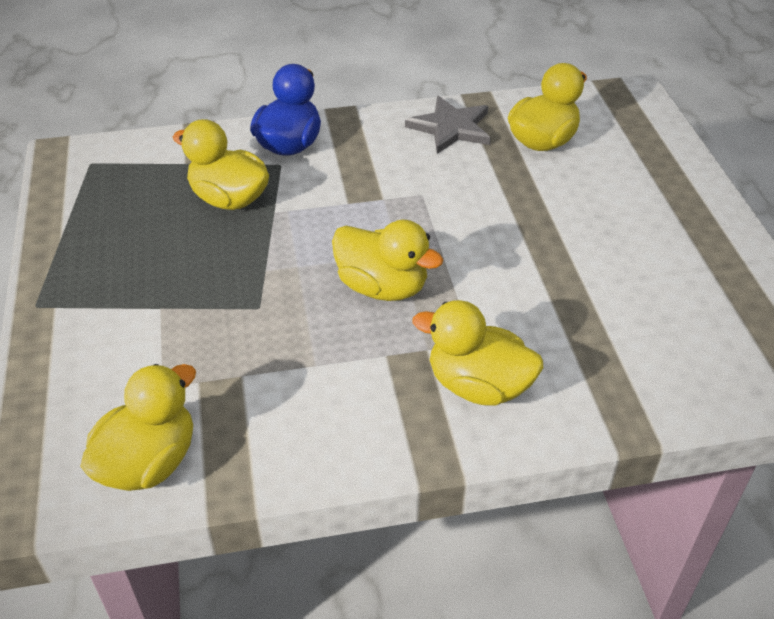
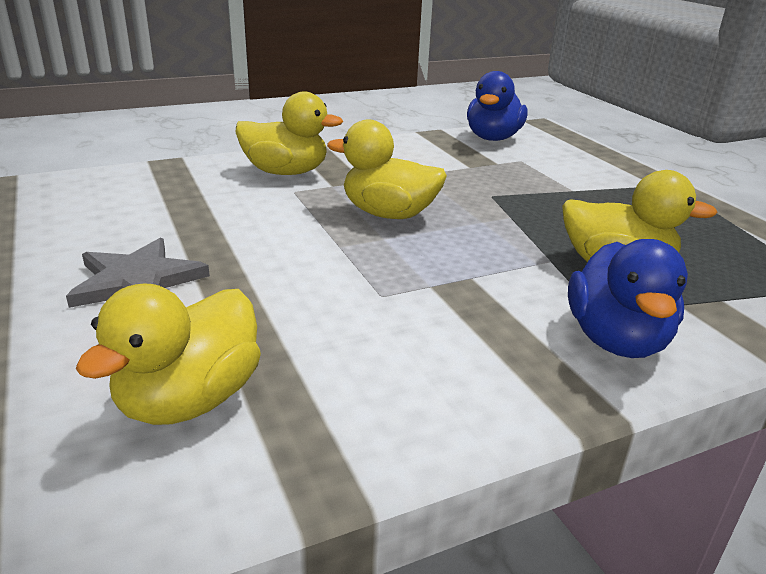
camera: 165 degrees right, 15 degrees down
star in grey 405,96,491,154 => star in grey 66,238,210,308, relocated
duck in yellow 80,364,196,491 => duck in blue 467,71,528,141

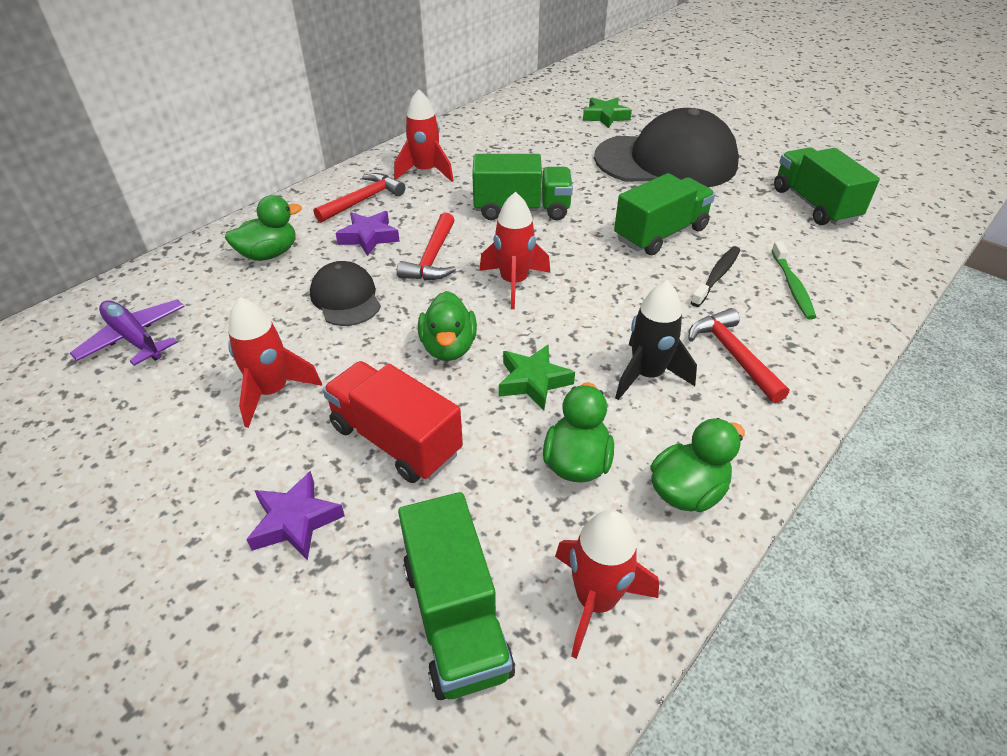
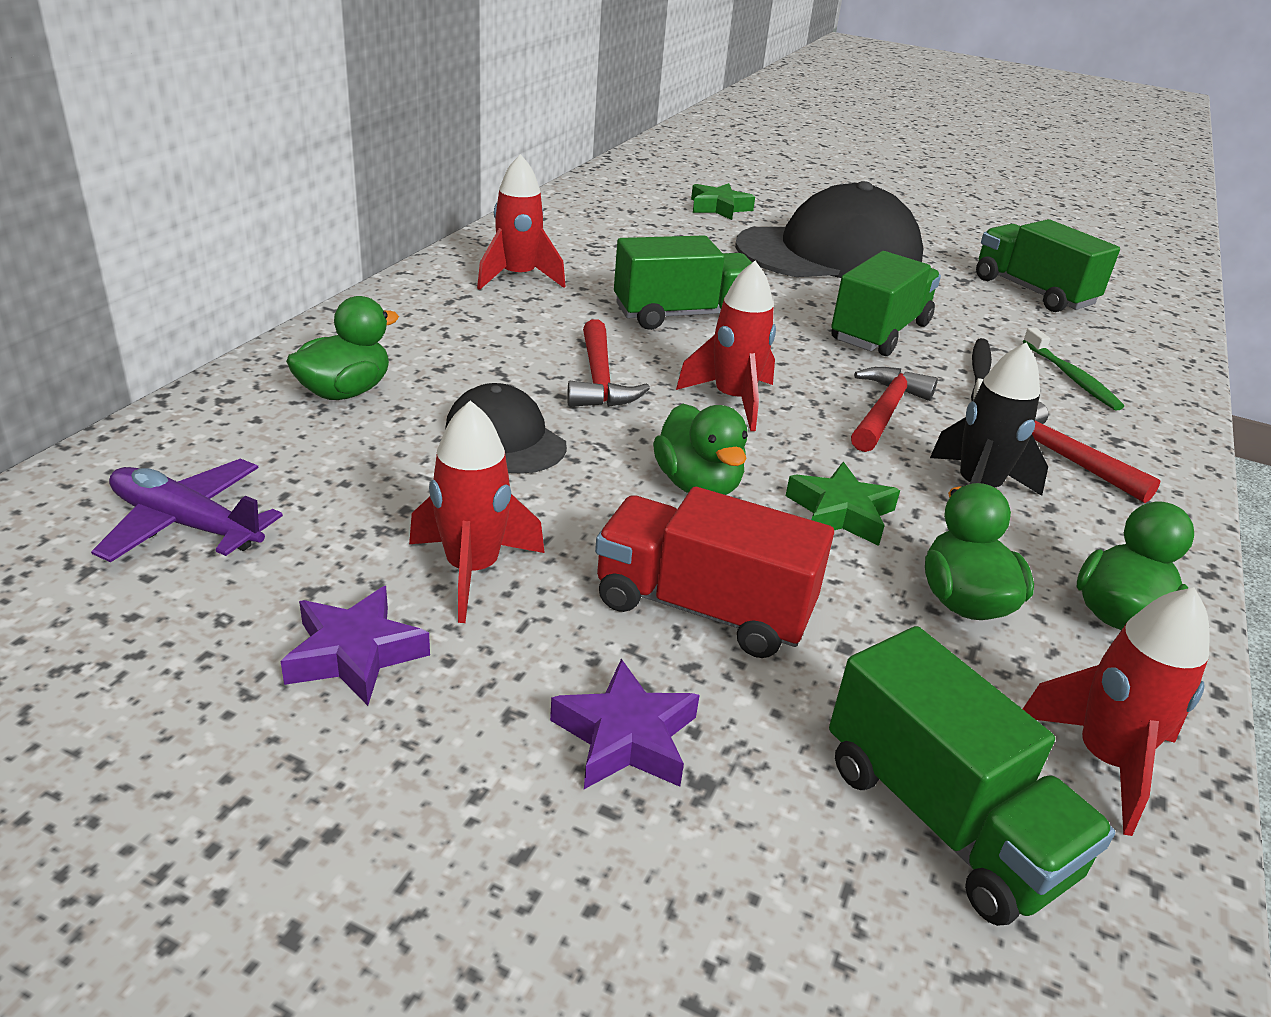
camera: 20 degrees left, 10 degrees down
hammer in red 314,173,405,223 => hammer in red 851,367,938,452, relocated
star in purple 336,211,400,256 => star in purple 280,586,430,706, relocated

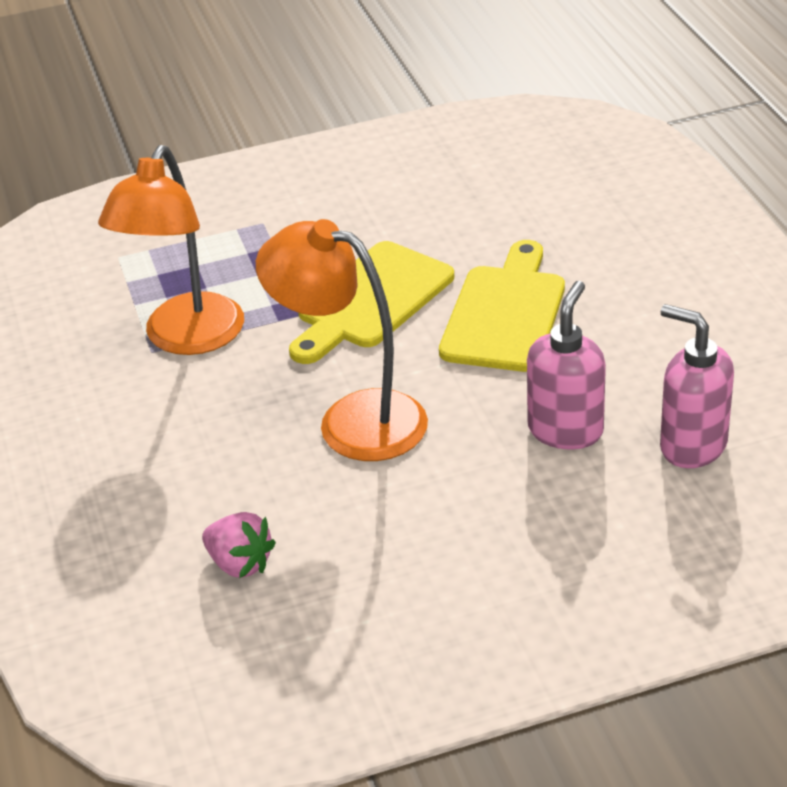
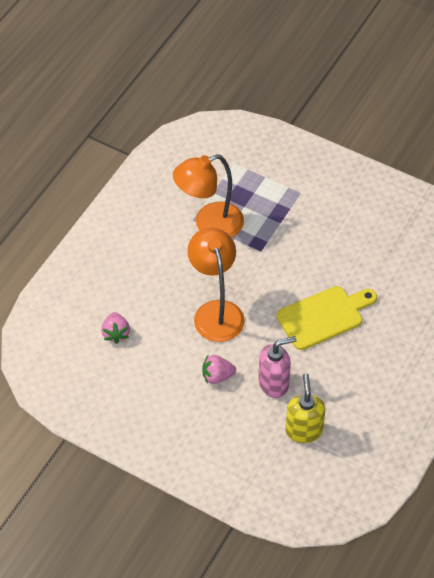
camera: 45 degrees right, 15 degrees up
cutting board in yellow 289,241,454,364 => nothing
nothing => strawberry in pink 202,355,236,384
soap dispenser in pink 660,304,734,468 => soap dispenser in yellow 285,374,325,443

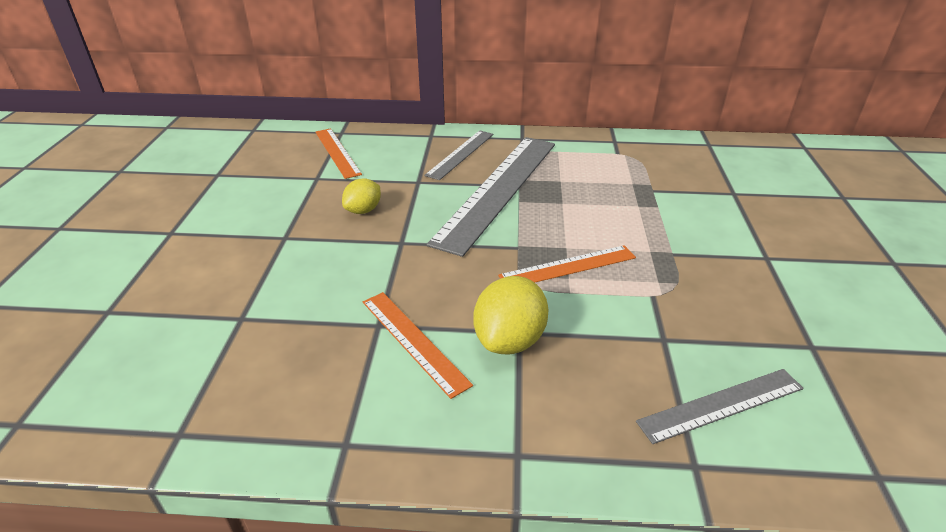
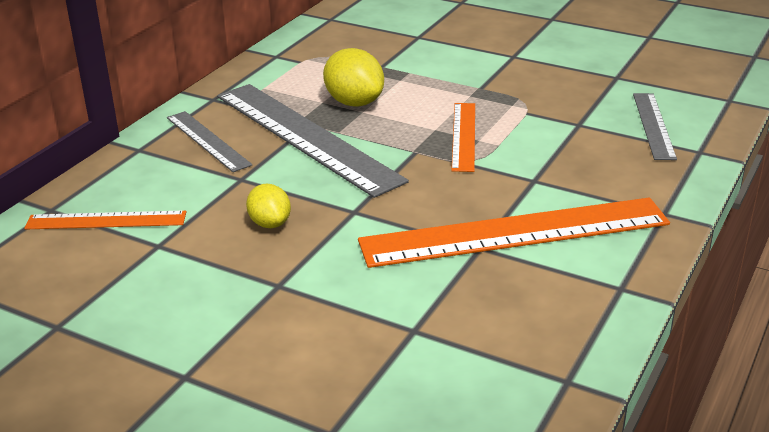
camera: 65 degrees left, 5 degrees down
lemon in yellow 474,276,548,354 => lemon in yellow 323,48,384,107, relocated
ruler in orange 363,292,473,399 => ruler in orange 358,197,670,268, x1.93

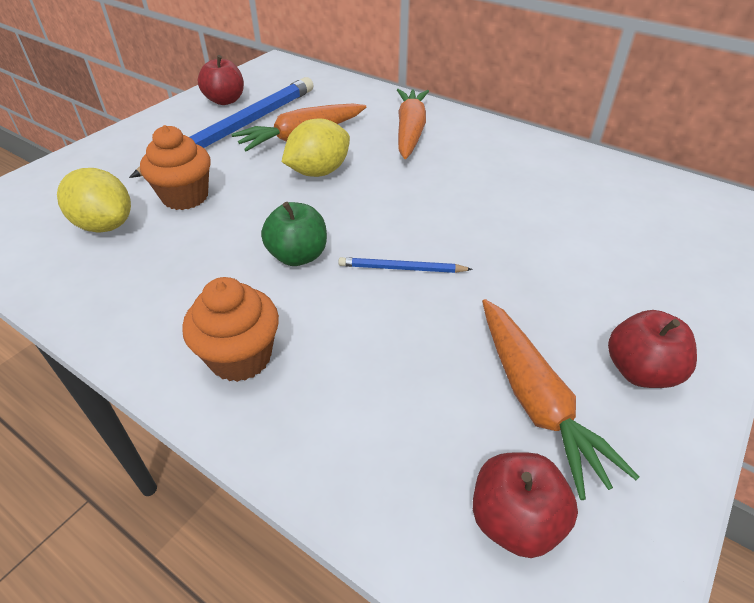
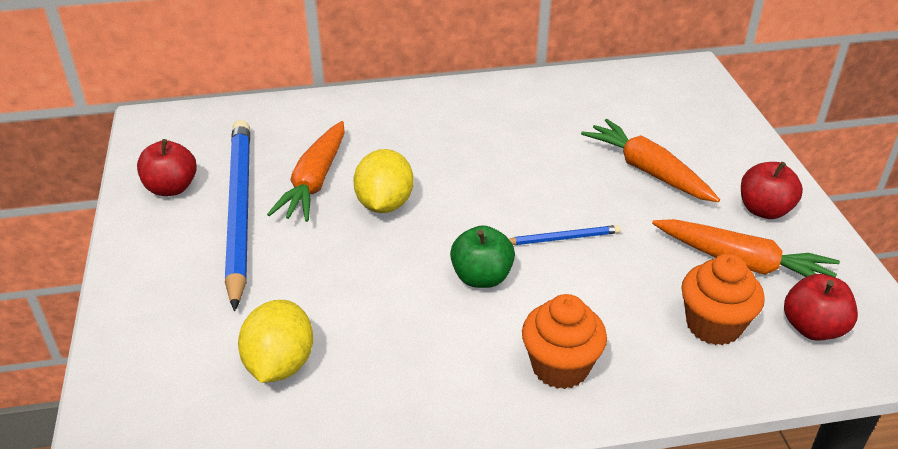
camera: 45 degrees left, 5 degrees down
cupcake in orange 140,125,211,210 => cupcake in orange 681,254,765,345, relocated
carrot in orange 397,89,429,159 => carrot in orange 581,119,720,202, relocated
lemon in yellow 57,168,131,233 => lemon in yellow 238,300,313,383, 75 degrees counterclockwise
pencil in blue 338,257,473,273 => pencil in blue 509,225,621,245, 150 degrees counterclockwise

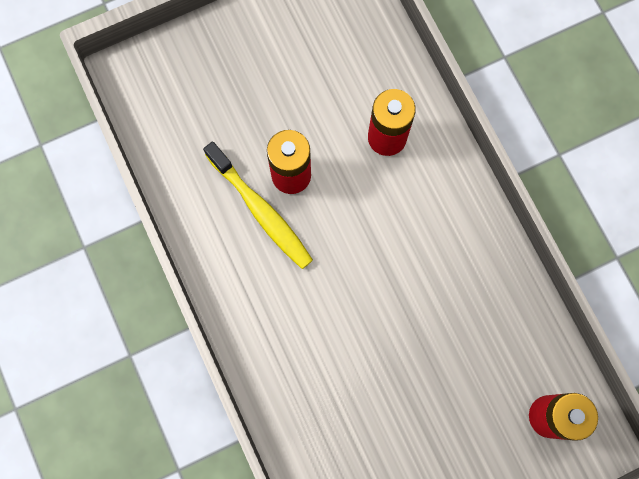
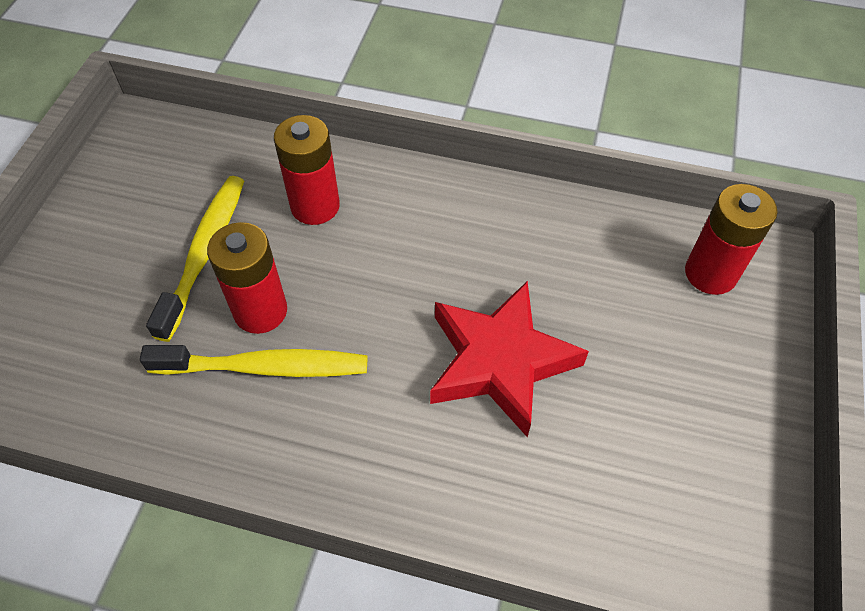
camera: 50 degrees left, 20 degrees down
nothing => toothbrush in yellow 146,176,244,342
nothing => star in red 430,281,589,437

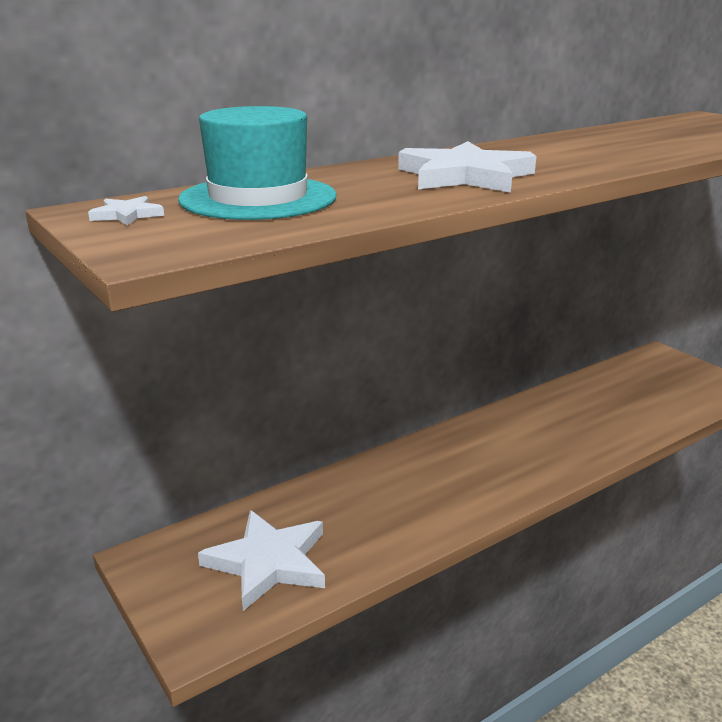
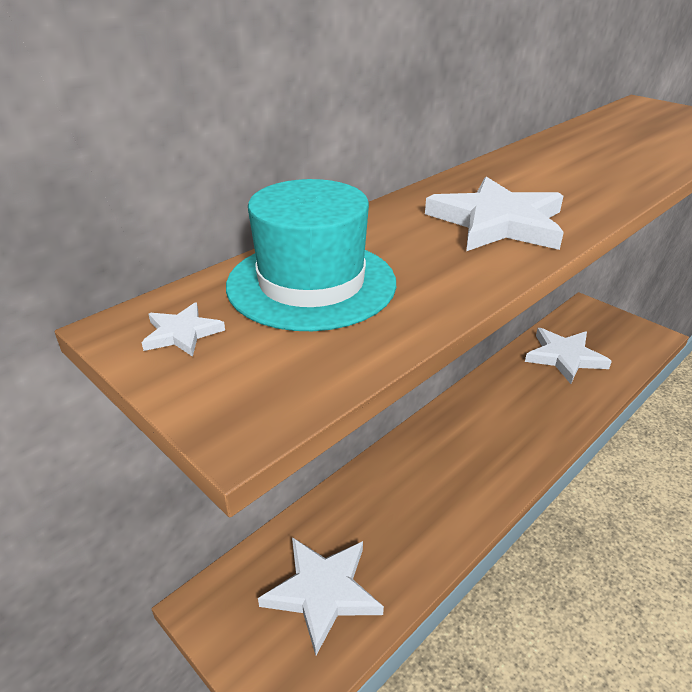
camera: 10 degrees left, 10 degrees up
nothing => star in white 525,328,612,384

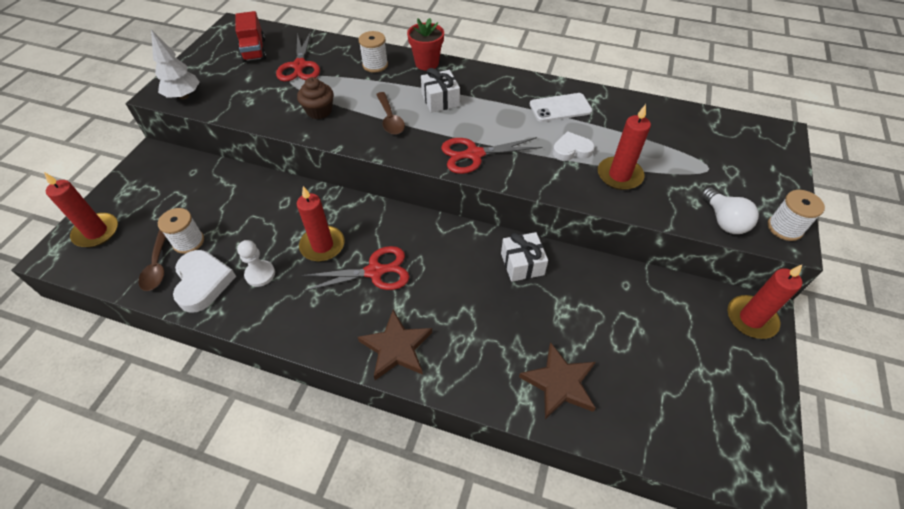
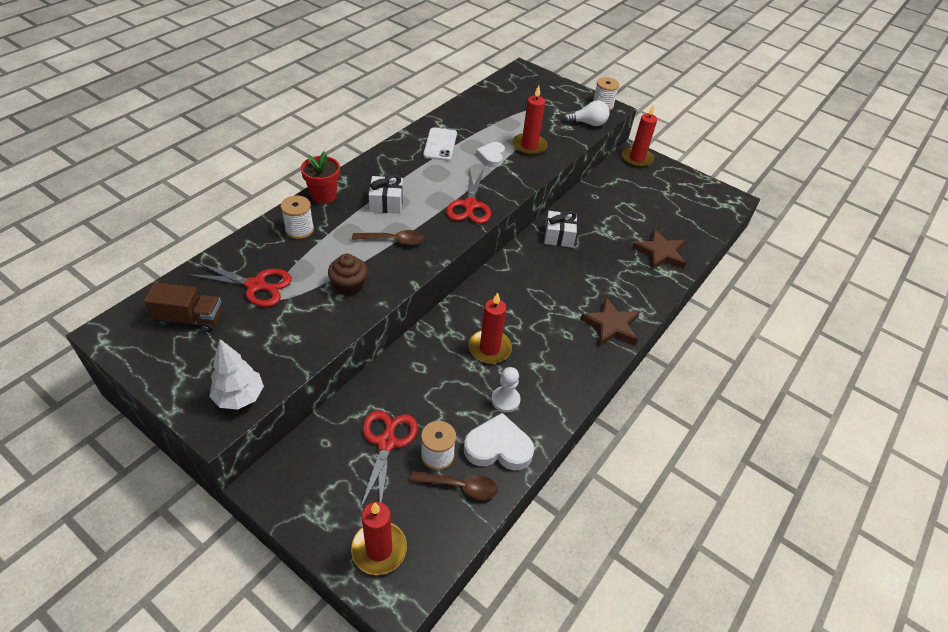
camera: 75 degrees left, 5 degrees down
scissors in red 301,246,409,292 => scissors in red 360,410,418,510, relocated
truck in red 235,11,266,62 => truck in brown 144,283,222,332

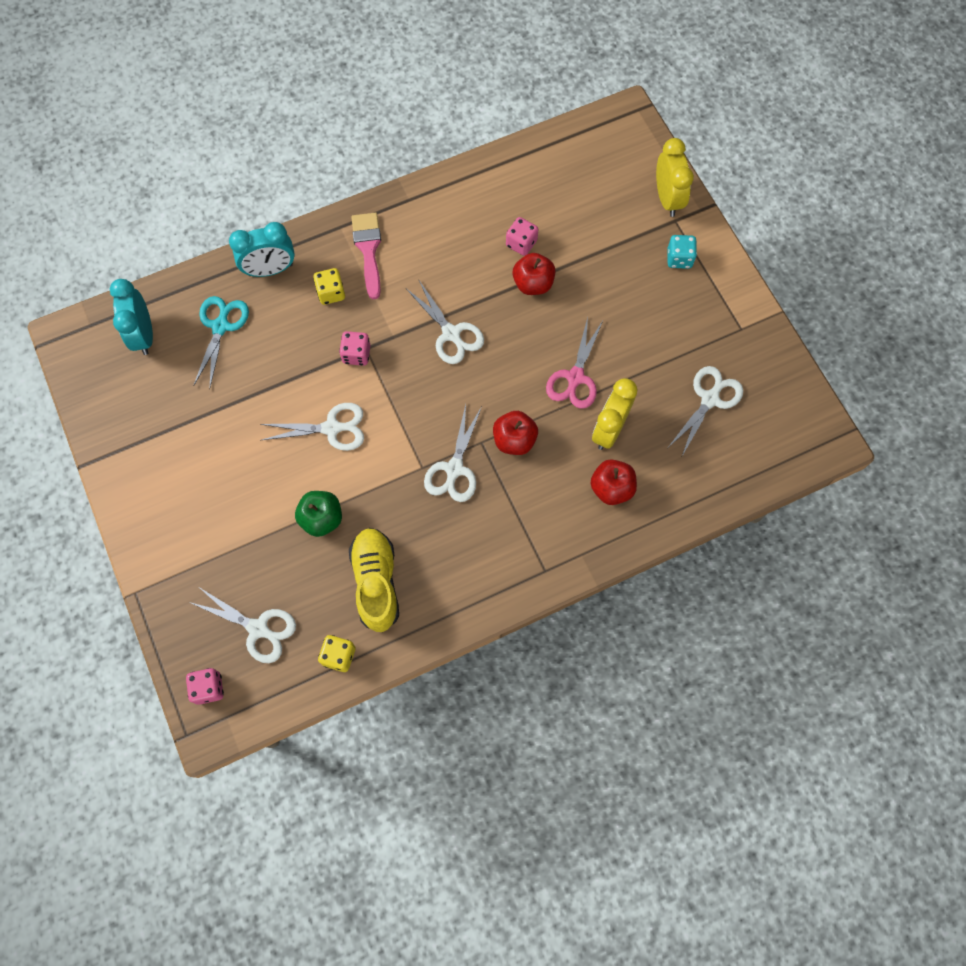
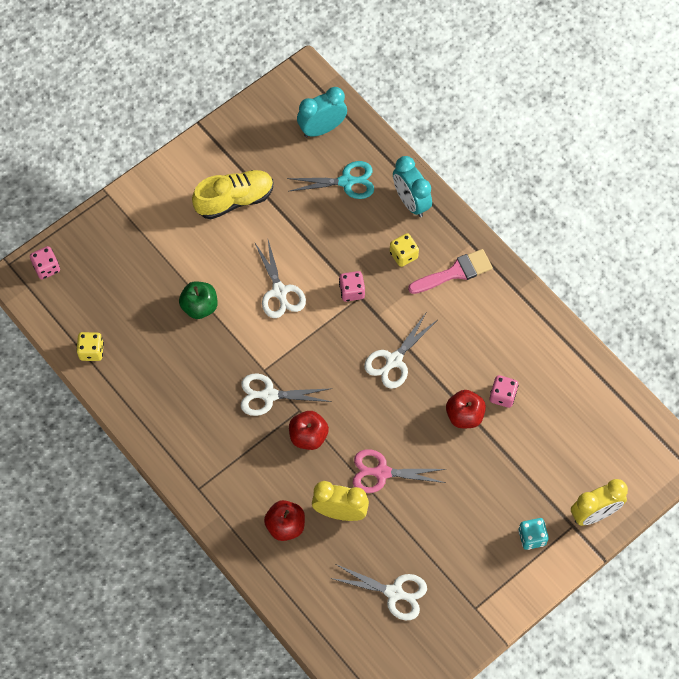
camera: 75 degrees right, 5 degrees down
scissors in white 189,588,296,663 => nothing
shoe in yellow 349,528,399,632 => shoe in yellow 192,170,273,219, relocated

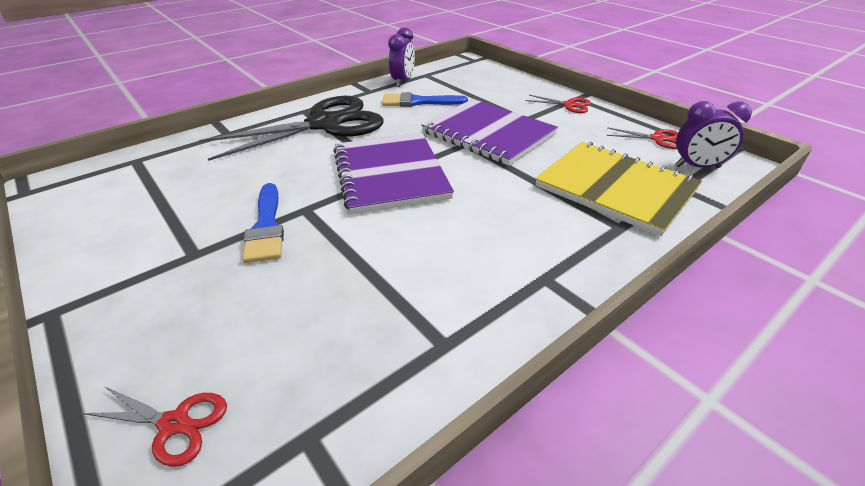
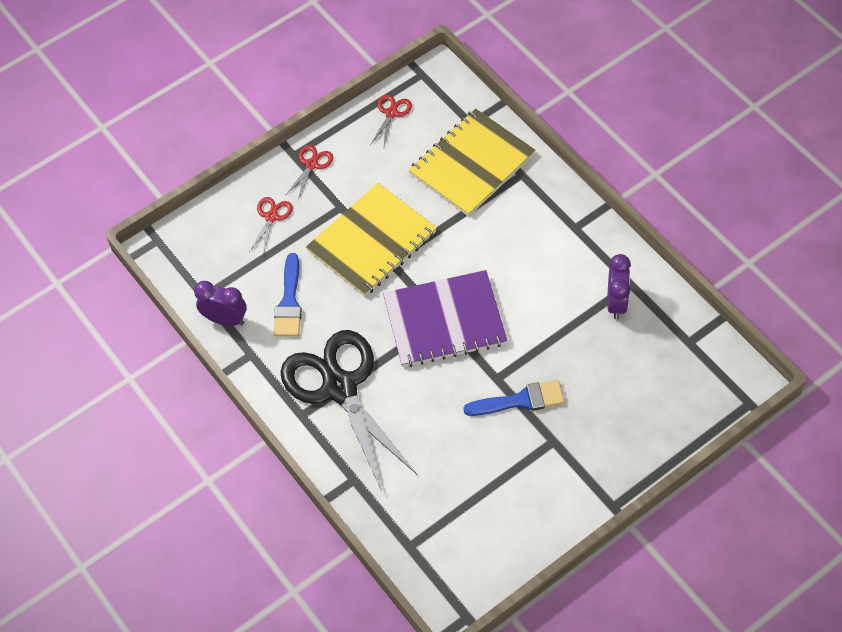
camera: 85 degrees left, 20 degrees up
scissors in red 81,386,227,467 => scissors in red 249,197,293,255, relocated
clock in purple 675,101,752,168 => clock in purple 607,254,631,319, relocated
notebook in purple 421,99,558,166 => notebook in yellow 306,183,437,297

